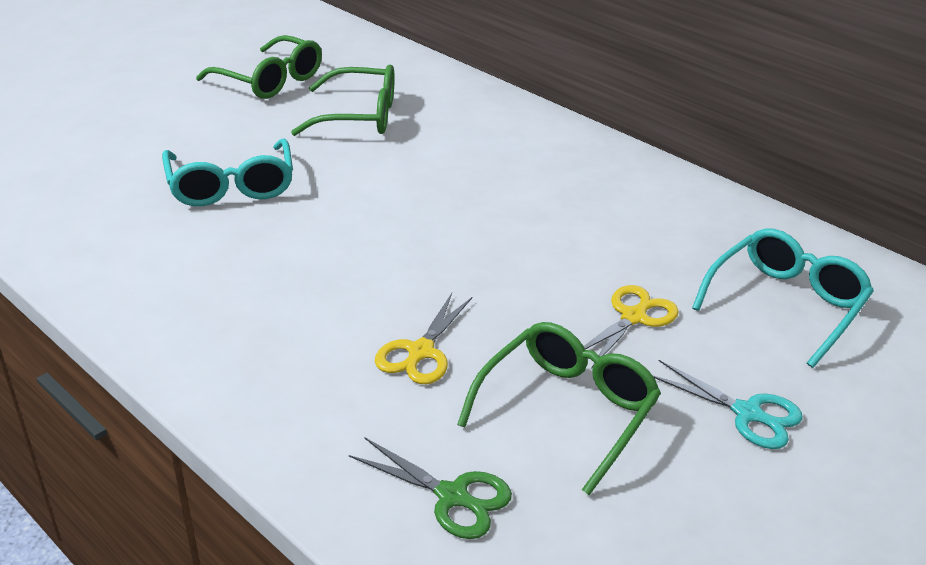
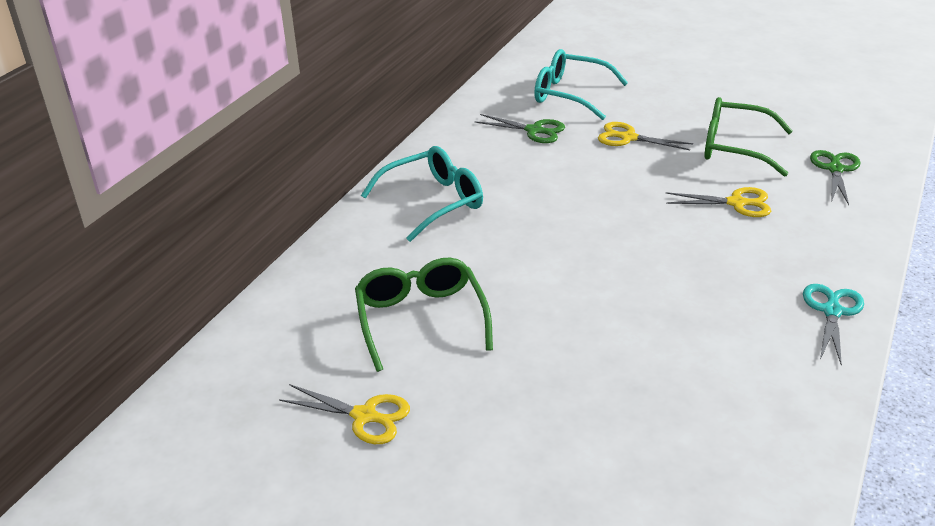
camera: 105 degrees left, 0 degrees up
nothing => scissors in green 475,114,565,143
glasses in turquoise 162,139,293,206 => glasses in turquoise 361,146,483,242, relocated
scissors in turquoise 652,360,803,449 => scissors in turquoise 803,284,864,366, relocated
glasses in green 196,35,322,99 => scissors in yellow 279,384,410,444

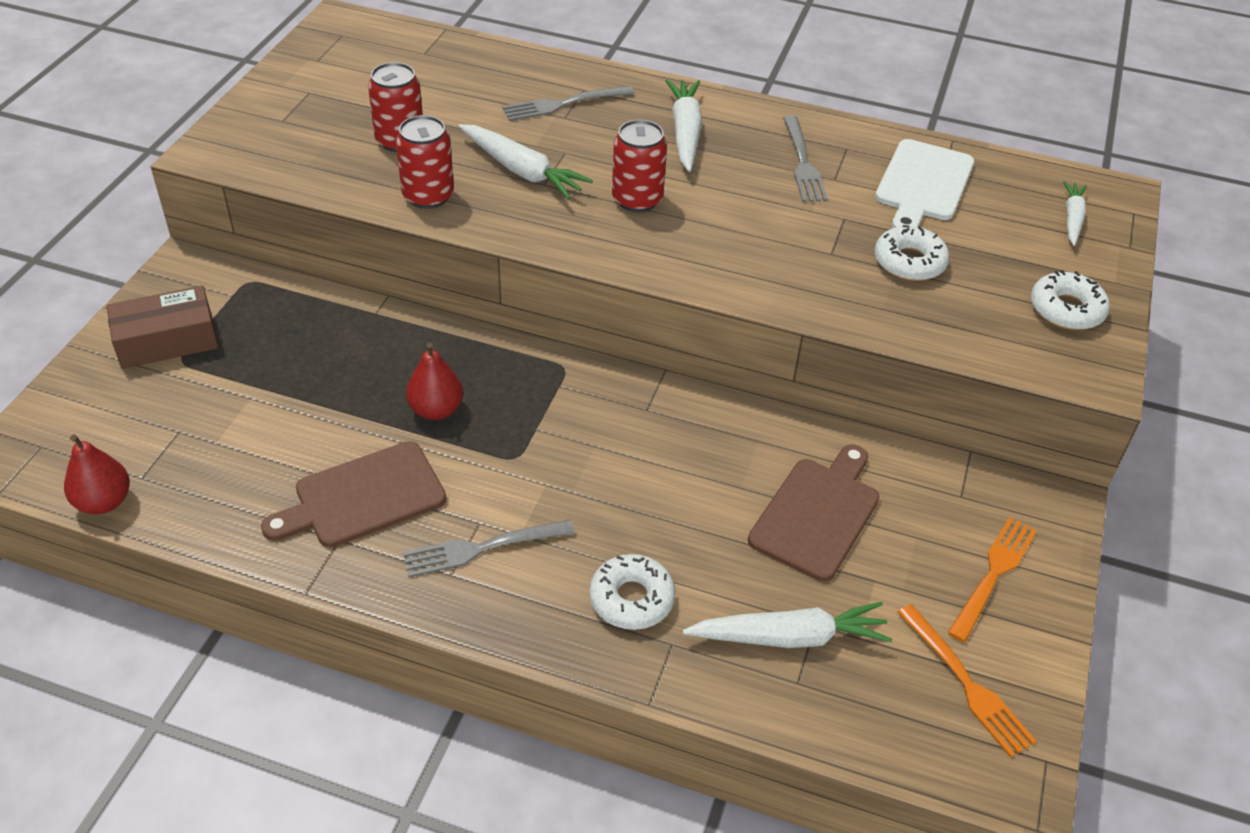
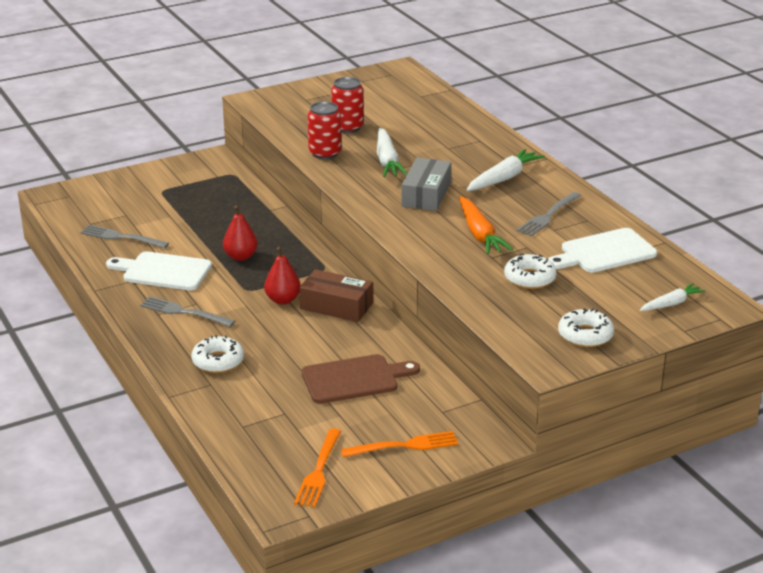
camera: 45 degrees right, 15 degrees down
carrot in white 683,602,892,648 => nothing
nothing => carrot in orange 459,196,513,255
pear in red 64,435,130,514 => pear in red 264,247,301,304, relocated
box in brown 107,286,218,369 => box in brown 299,269,373,322, relocated
fork in grey 502,86,634,121 => fork in grey 80,225,169,248, relocated
can in red 612,120,667,212 => box in grey 402,158,451,211
cutting board in brown 261,441,446,548 => cutting board in white 106,251,212,290

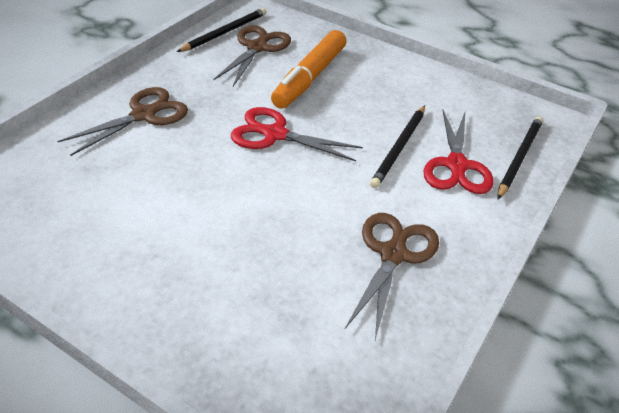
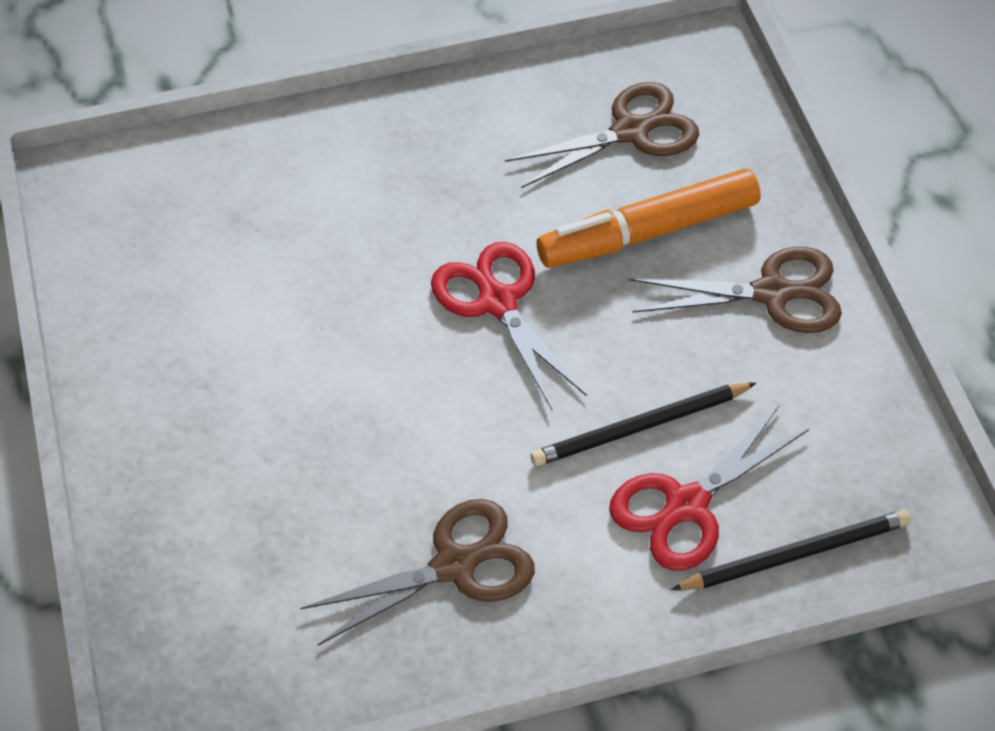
camera: 45 degrees right, 10 degrees up
pencil in black 177,8,266,52 => nothing
scissors in brown 57,87,188,156 => scissors in brown 629,247,842,333, relocated

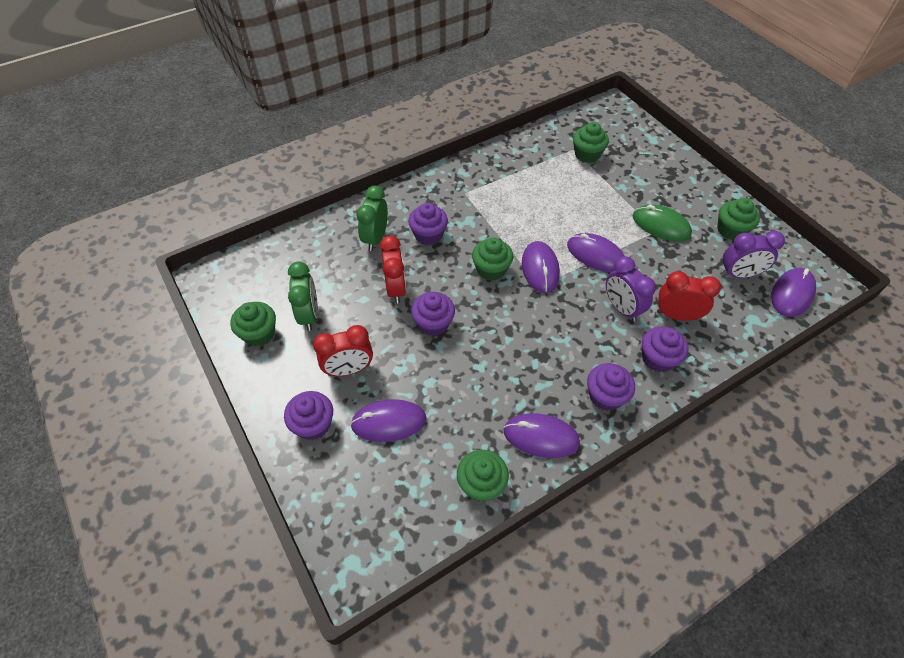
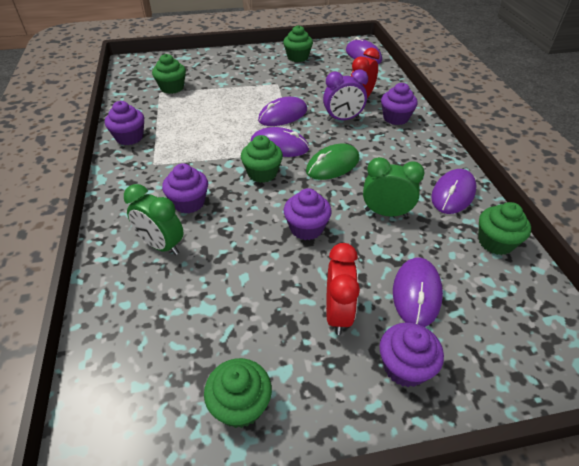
camera: 70 degrees left, 10 degrees down
clock in red 380,235,406,303 => nothing
clock in purple 721,231,785,278 => nothing
clock in green 288,262,318,331 => clock in green 363,157,425,217, relocated
cupcake in purple 587,363,635,411 => cupcake in purple 105,101,144,145, relocated
mouse in green 633,205,692,241 => mouse in green 306,144,359,180, relocated

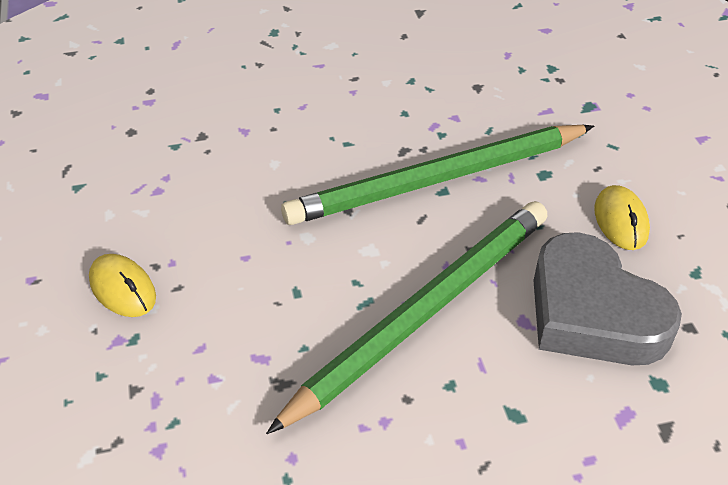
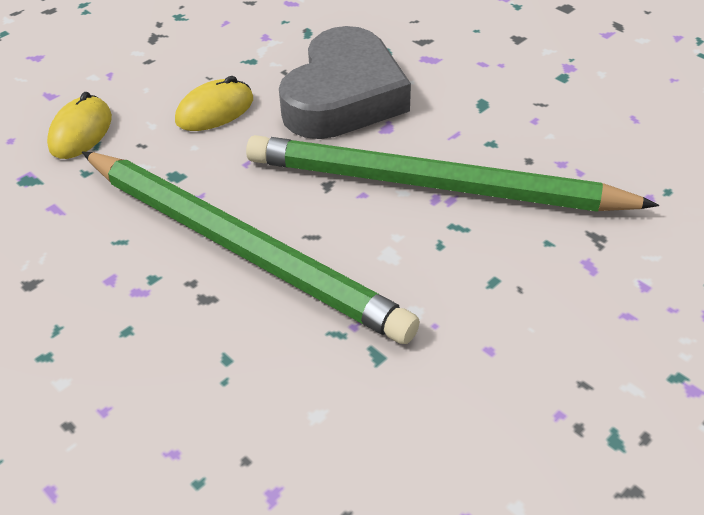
camera: 120 degrees left, 0 degrees up
mouse in yellow 89,254,156,317 => mouse in yellow 47,92,112,159, relocated

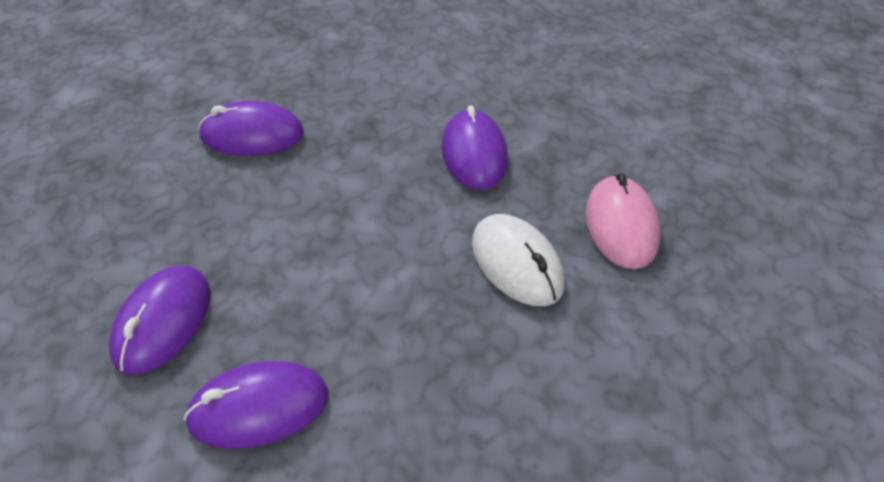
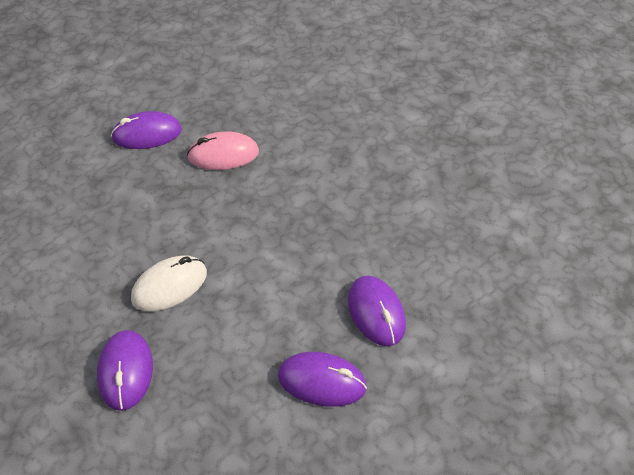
camera: 95 degrees left, 0 degrees up
mouse in purple 442,105,508,190 => mouse in purple 111,111,182,149, relocated
mouse in white 472,214,565,306 => mouse in white 131,255,207,311, relocated

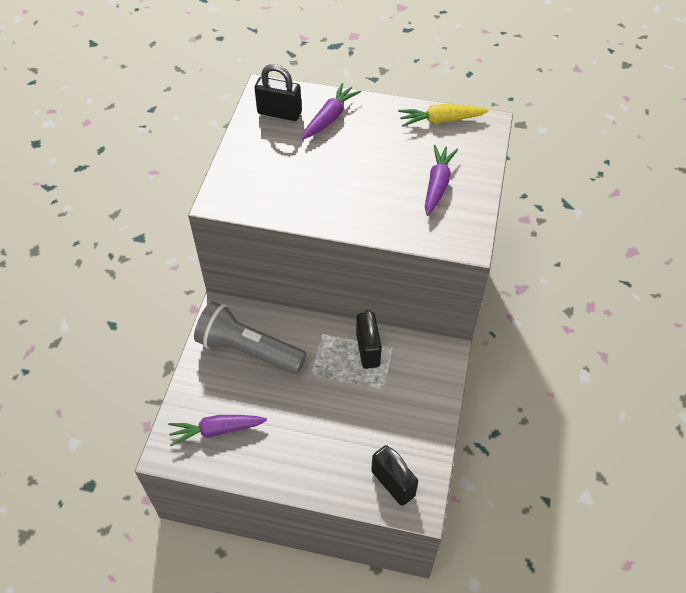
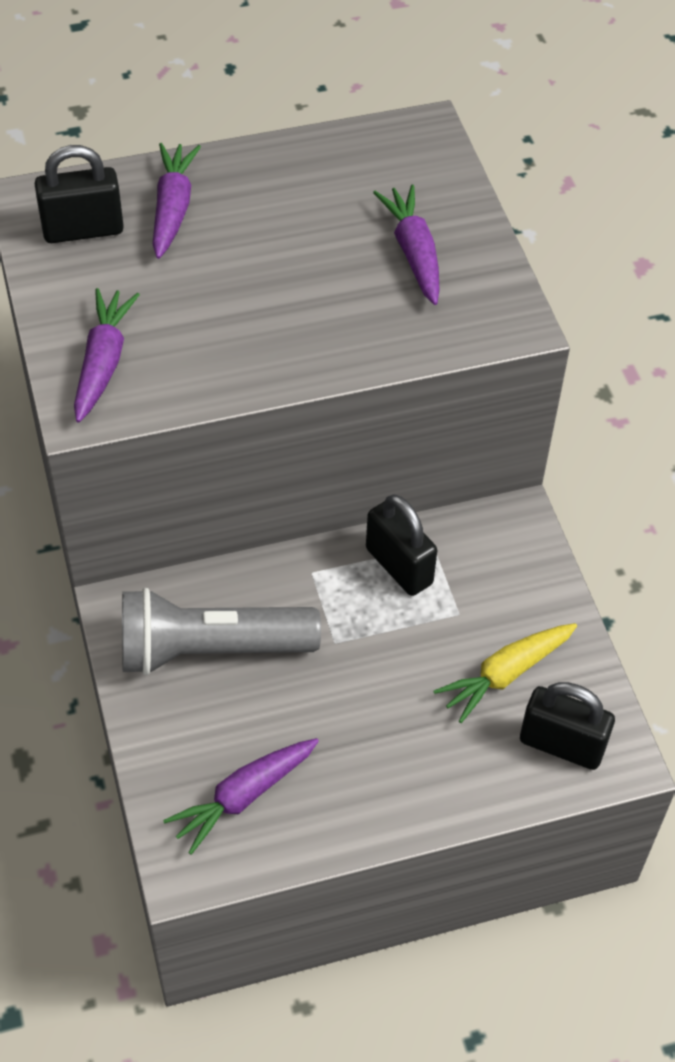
camera: 30 degrees left, 0 degrees up
nothing => carrot in purple 74,288,140,423
carrot in yellow 398,104,489,127 => carrot in yellow 434,623,577,723, relocated

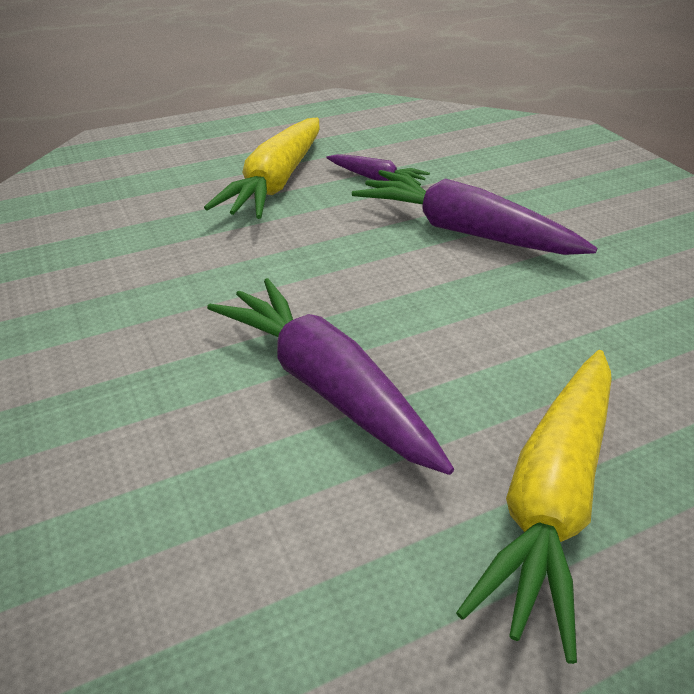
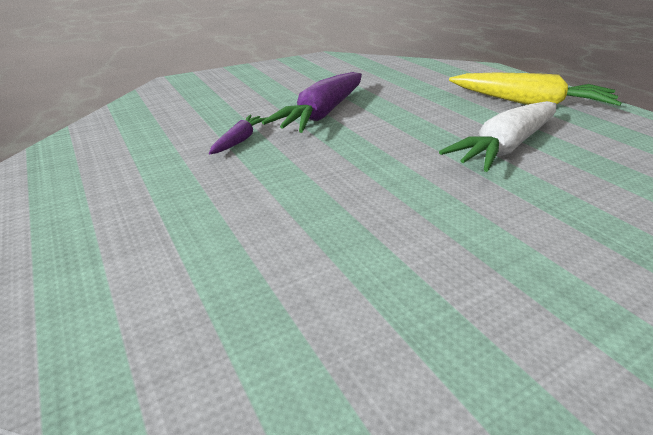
camera: 95 degrees left, 5 degrees down
carrot in yellow 204,118,320,219 => nothing
carrot in purple 207,278,454,475 => carrot in white 439,101,556,172

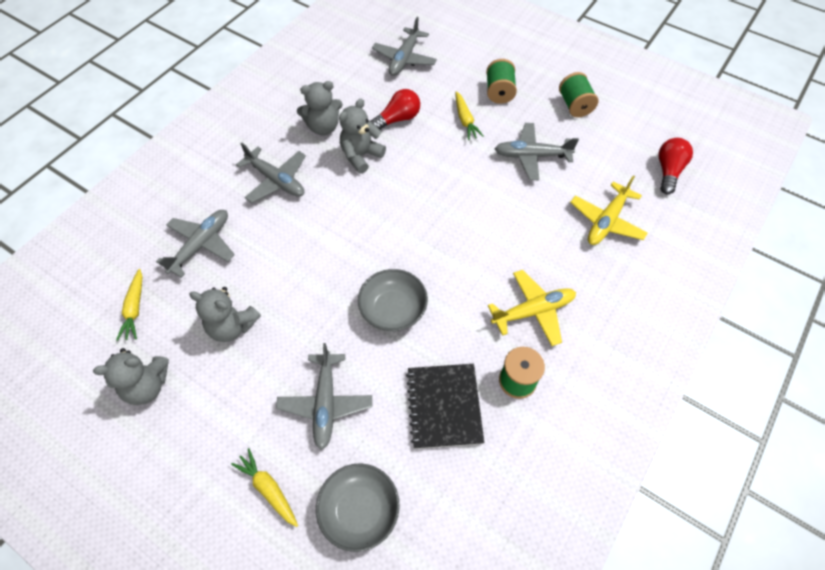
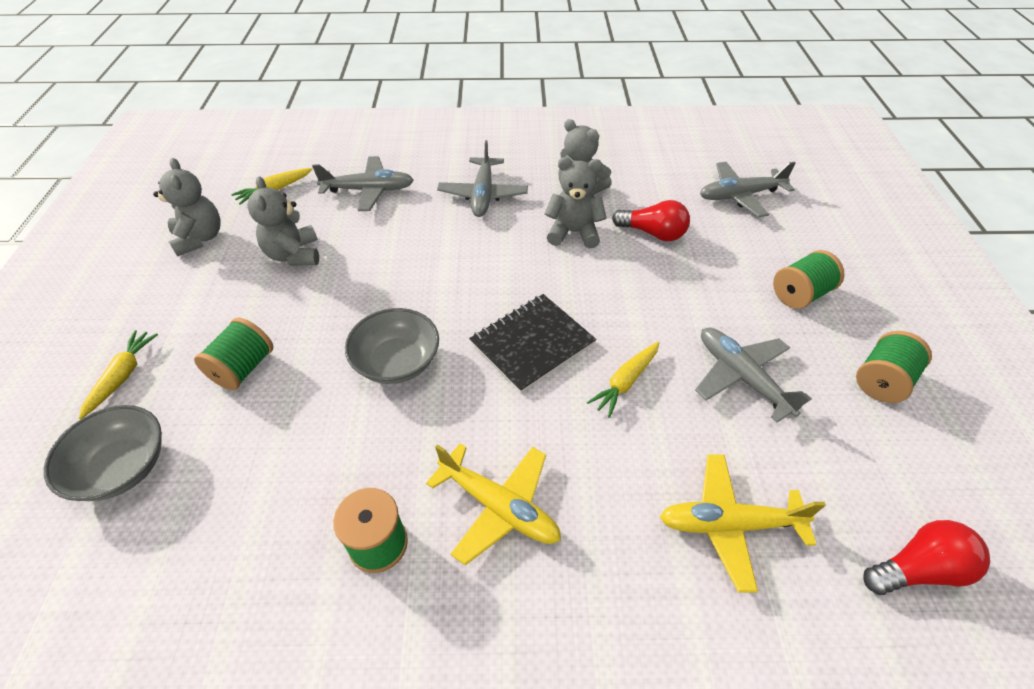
camera: 55 degrees right, 10 degrees down
notebook in black 406,364,484,449 => notebook in black 469,294,596,393, relocated
carrot in yellow 455,91,484,140 => carrot in yellow 587,342,659,418, relocated
plane in grey 276,343,372,450 => spool in green 194,318,274,390
teddy bear in grey 93,348,169,405 => teddy bear in grey 153,158,221,256, 150 degrees counterclockwise

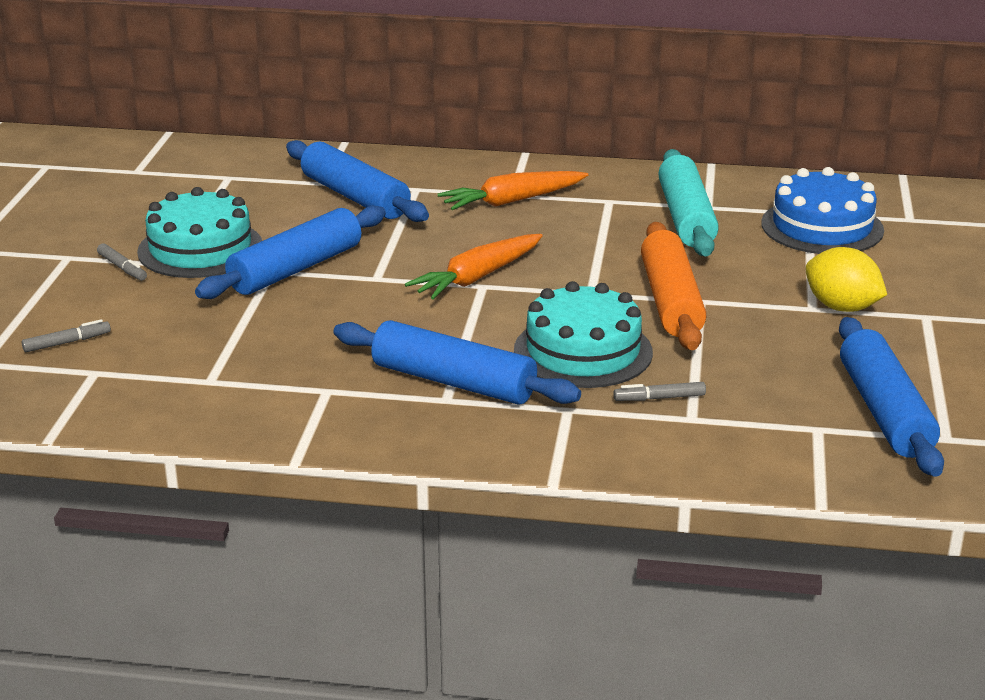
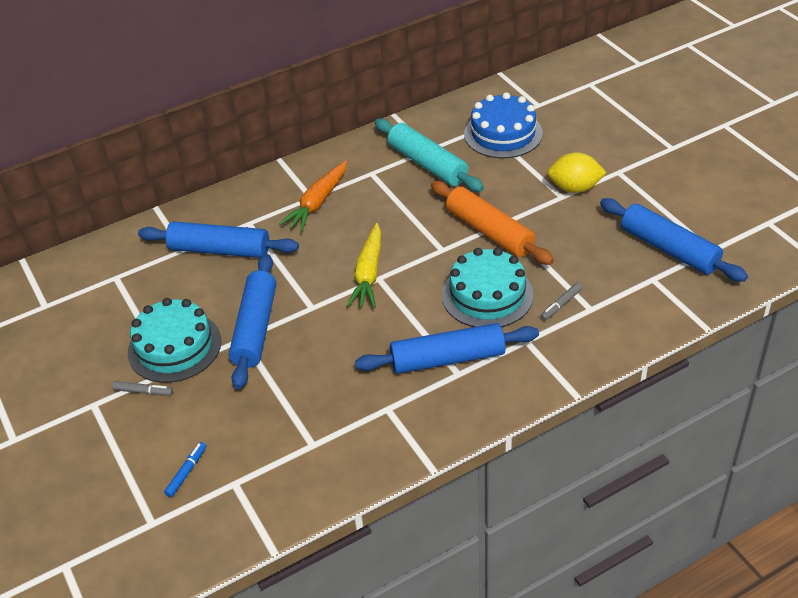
camera: 35 degrees left, 15 degrees up
marker in grey 22,319,111,352 => marker in blue 164,442,206,497
carrot in orange 405,234,543,299 => carrot in yellow 347,223,381,308

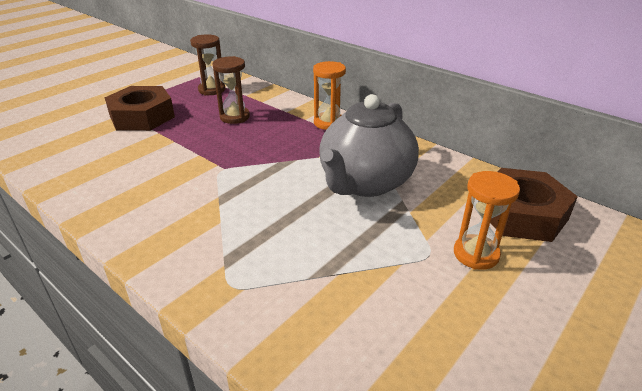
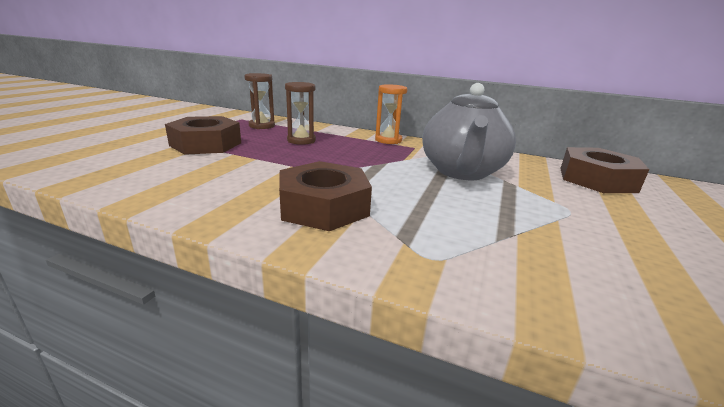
camera: 20 degrees left, 10 degrees down
hourglass in orange 454,171,520,270 => nothing
nothing => nut in brown 279,161,372,231

